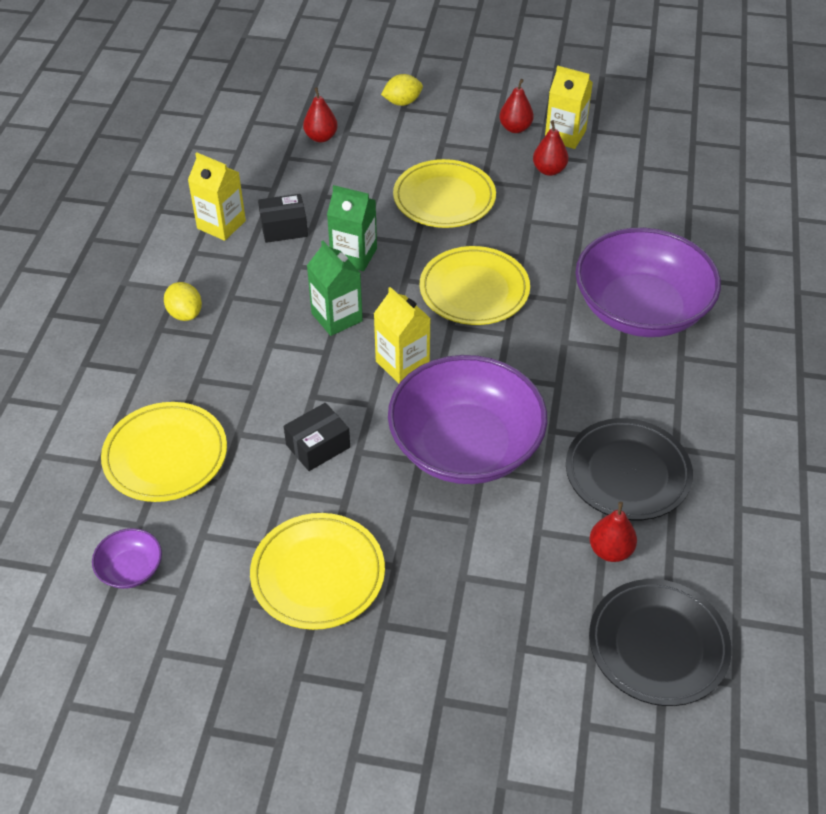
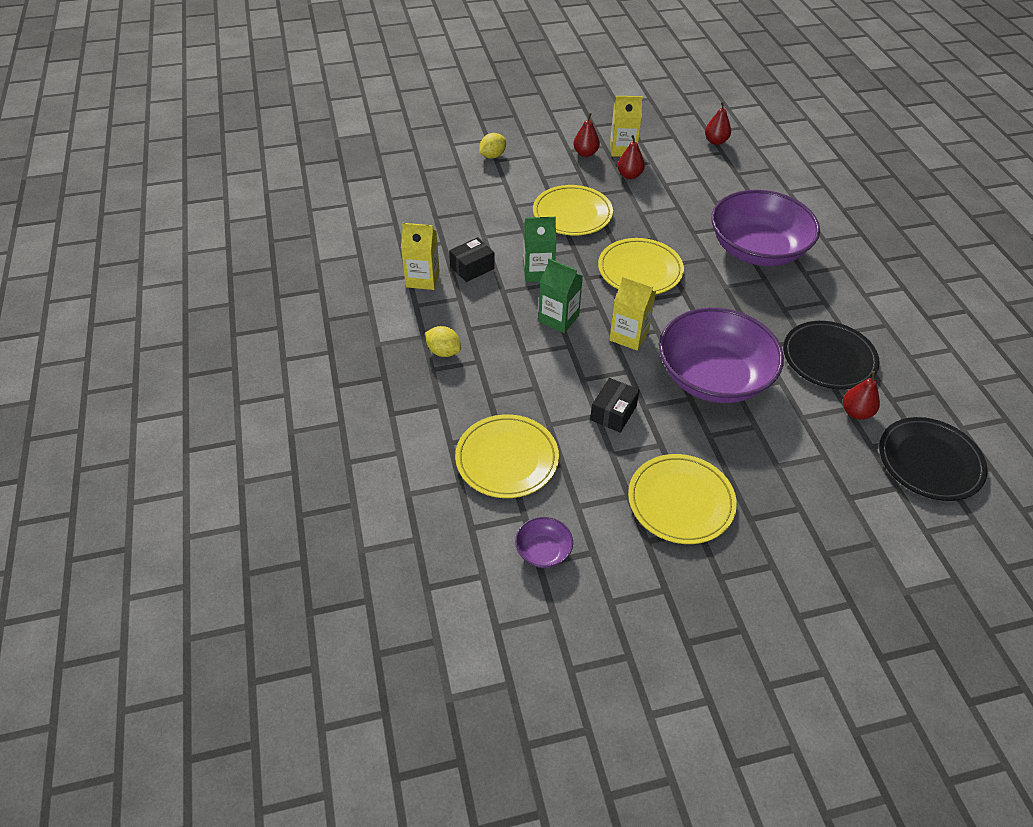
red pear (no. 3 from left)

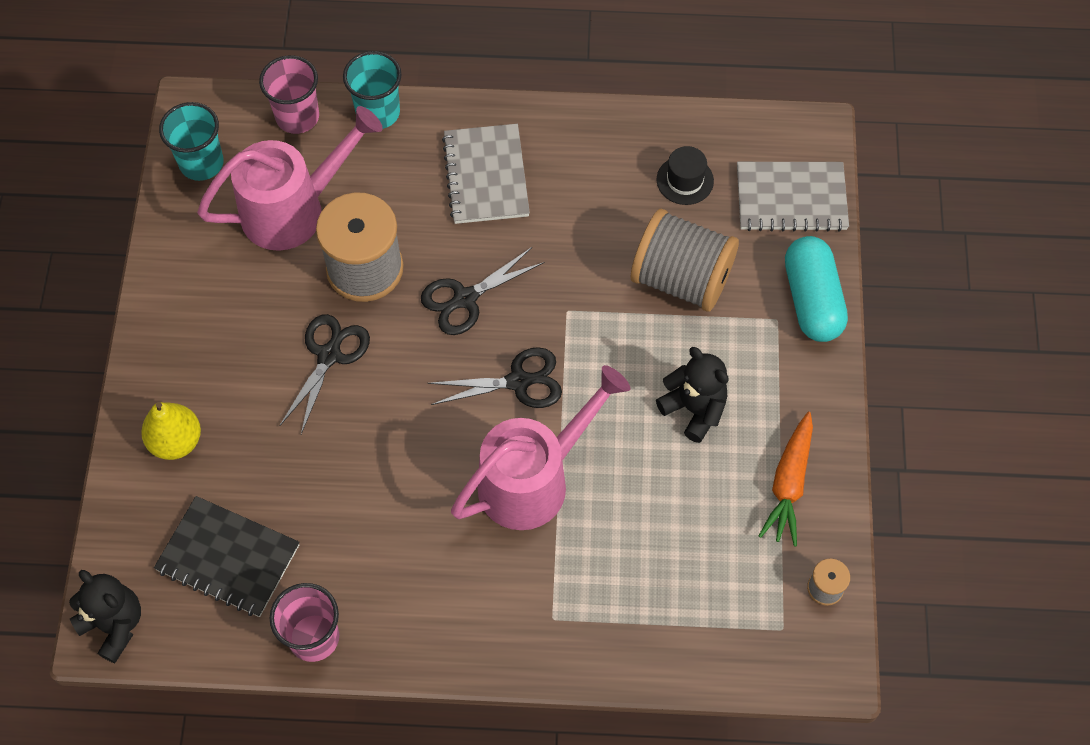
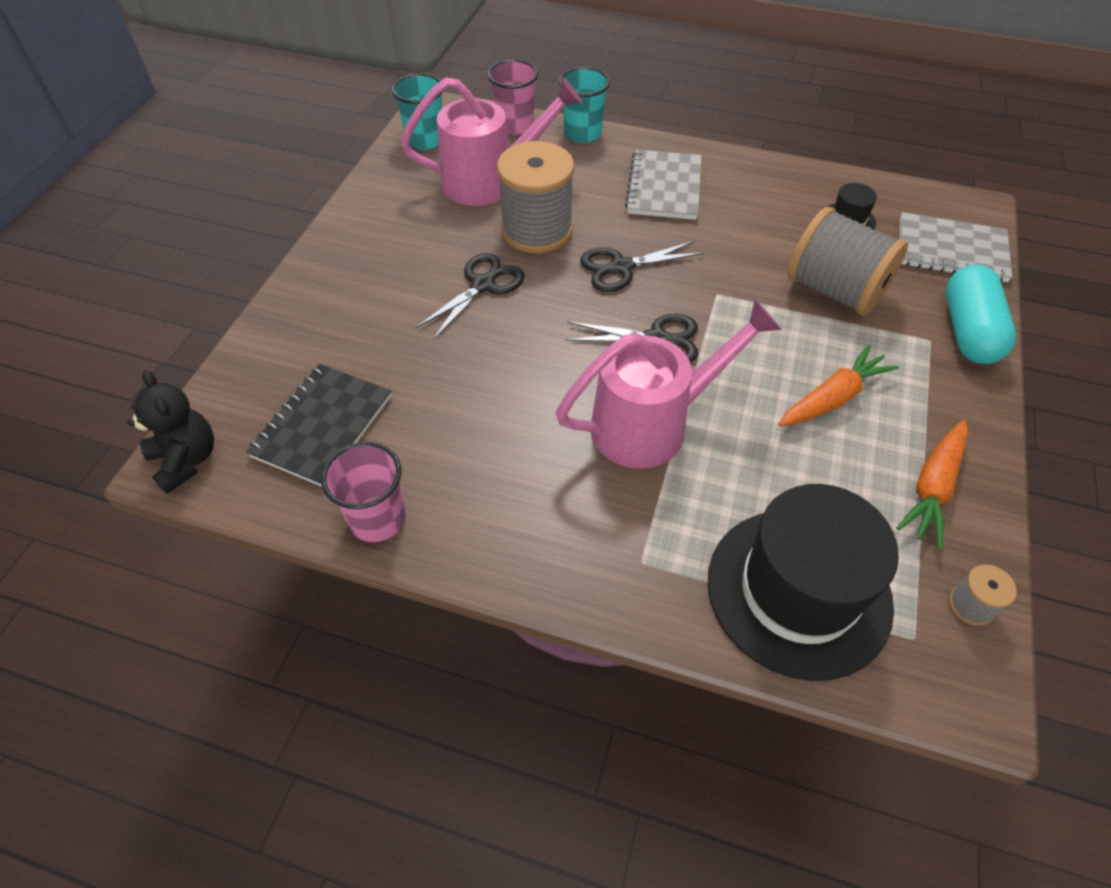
bright orange toy carrot (no. 1 from left)
bright yellow pear
black notepad
black tall hat (no. 1 from left)

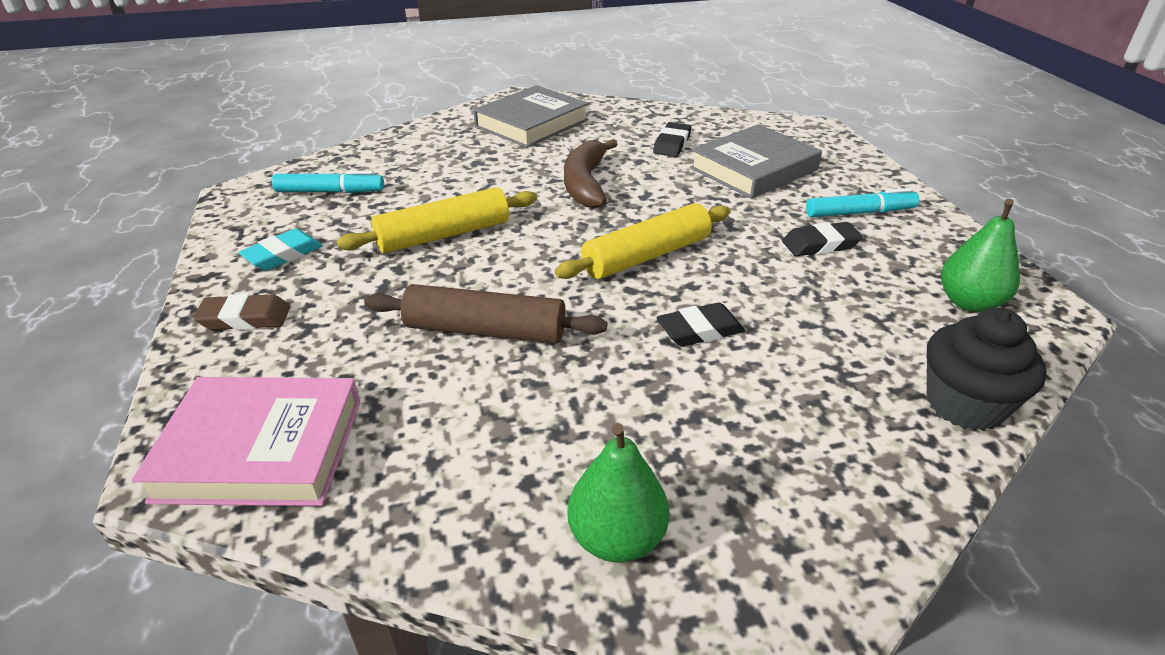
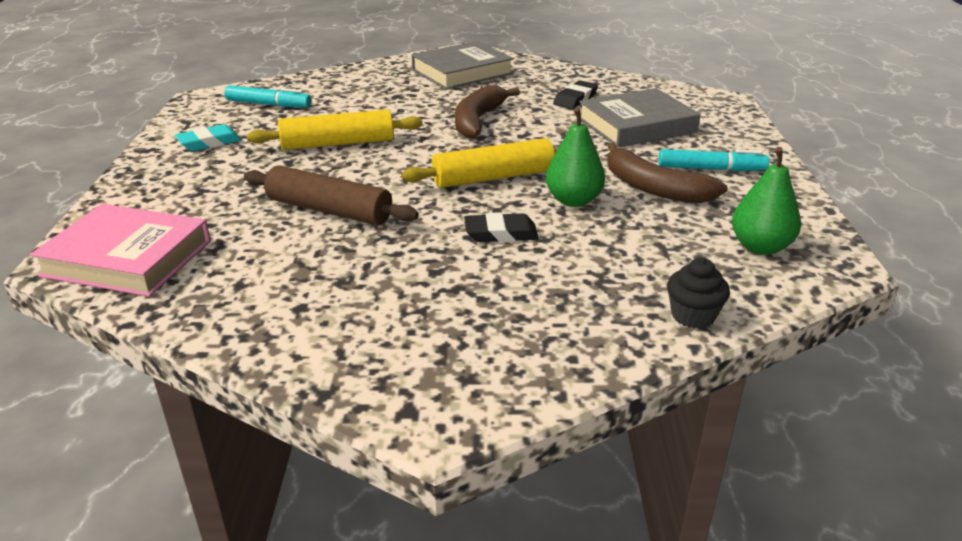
brown toy banana (no. 2 from left)
brown pencil eraser
black cupcake
emerald pear (no. 1 from left)

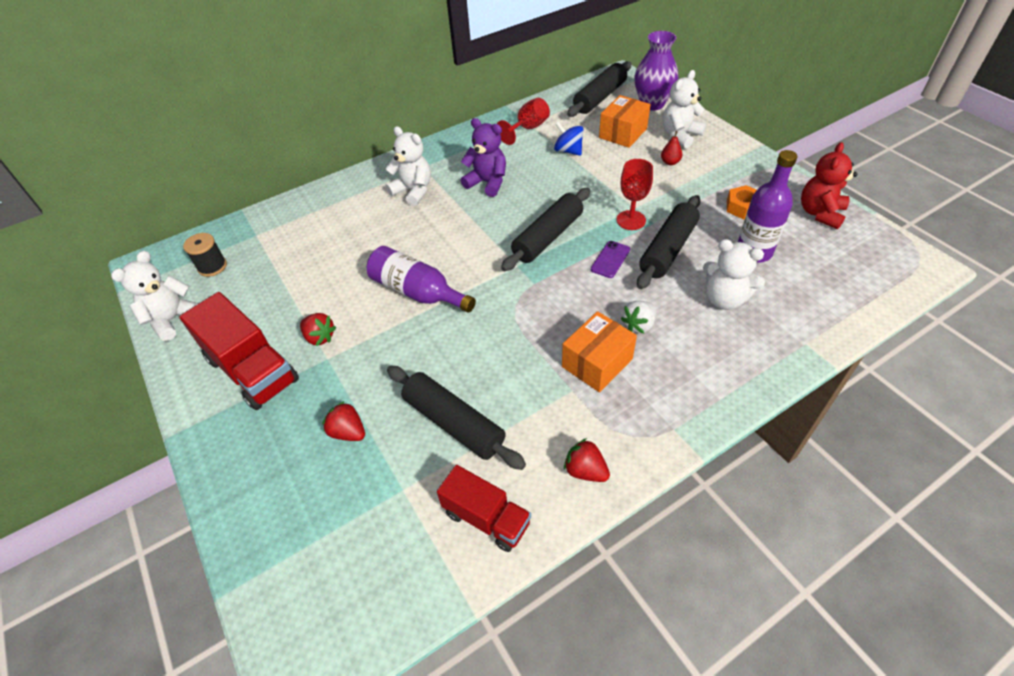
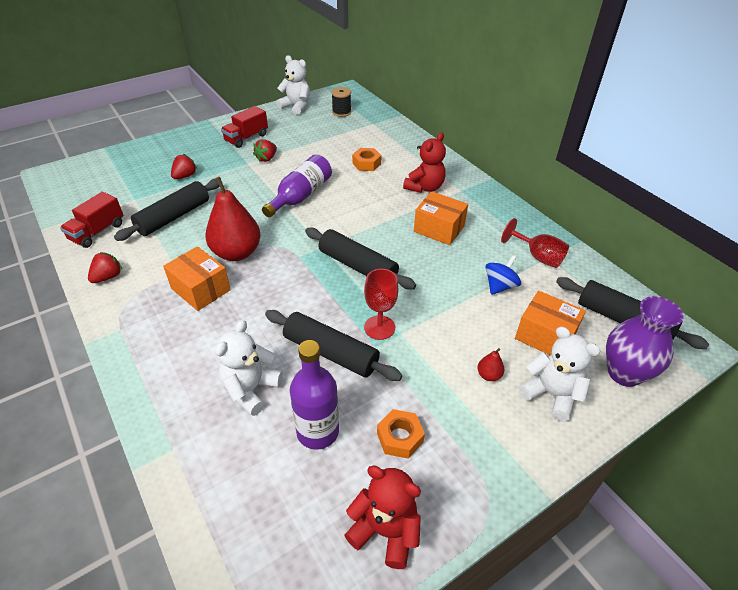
bright orange parcel (no. 2 from left)
red teddy (no. 2 from left)
purple phone
red lorry (no. 2 from left)
white toy strawberry
bright orange hex nut (no. 1 from left)
red pear (no. 1 from left)

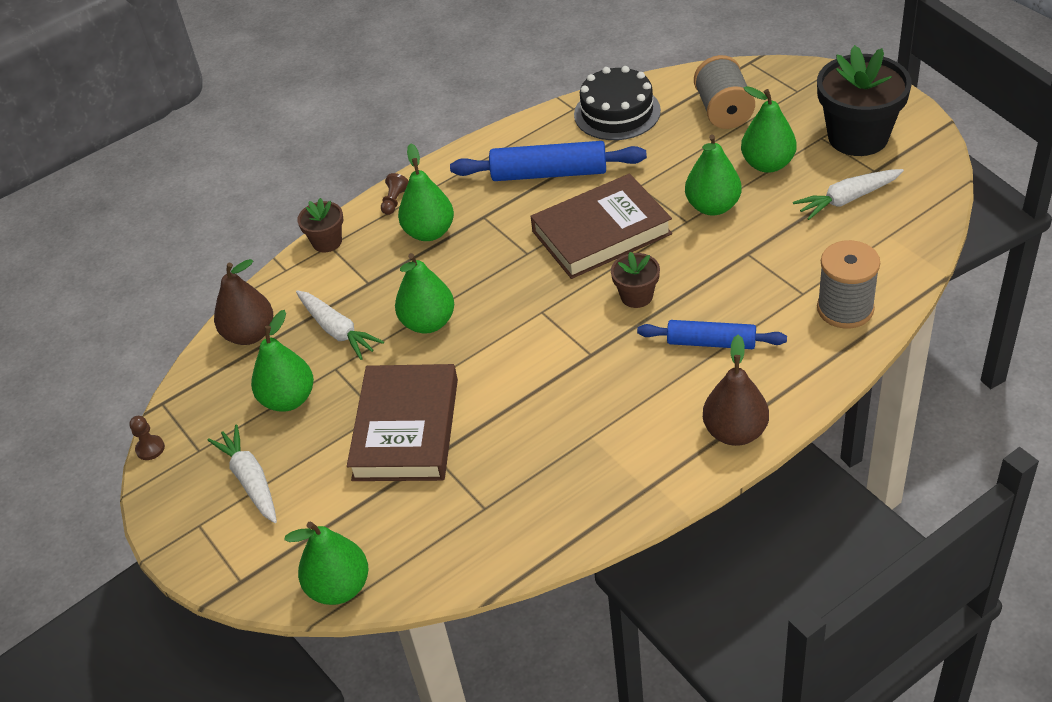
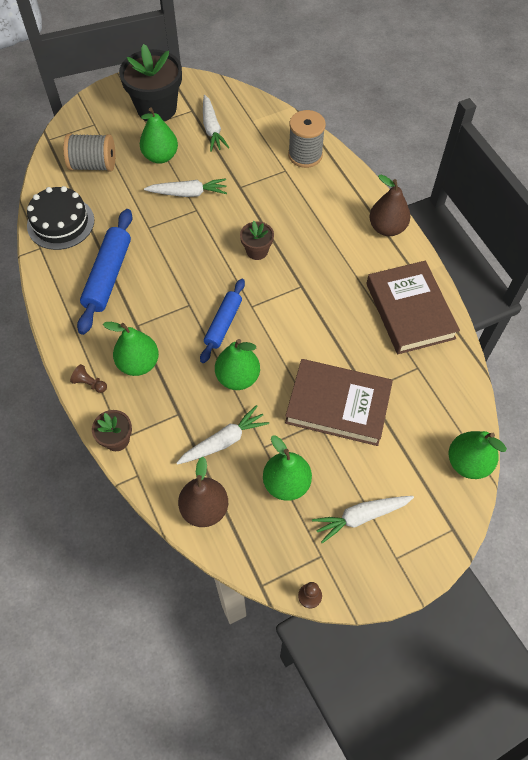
white toy carrot (no. 1 from left)
brown book (no. 2 from left)
cobalt rolling pin (no. 2 from left)

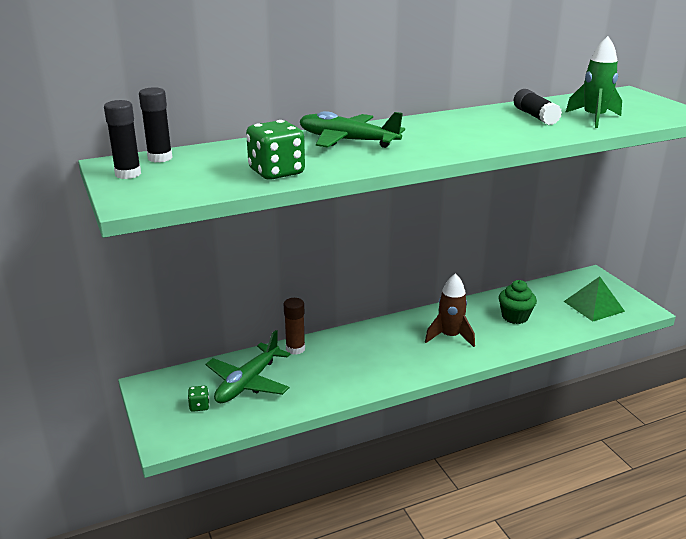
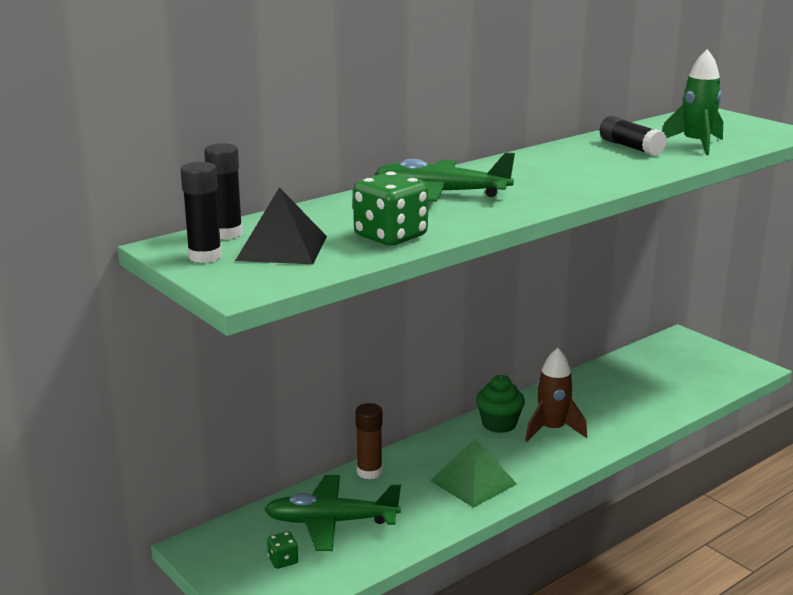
emerald solid pyramid
emerald cupcake
emerald plane (no. 1 from left)
black solid pyramid

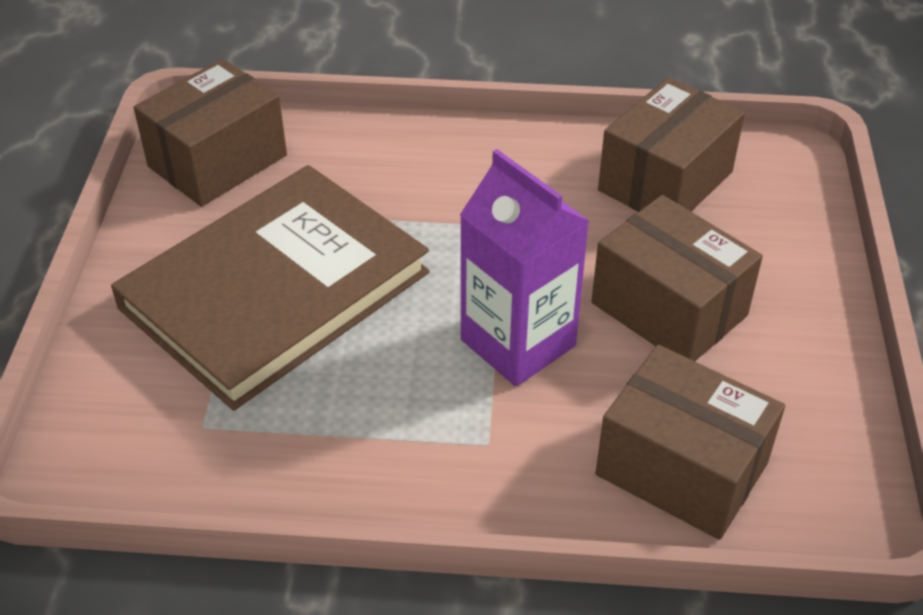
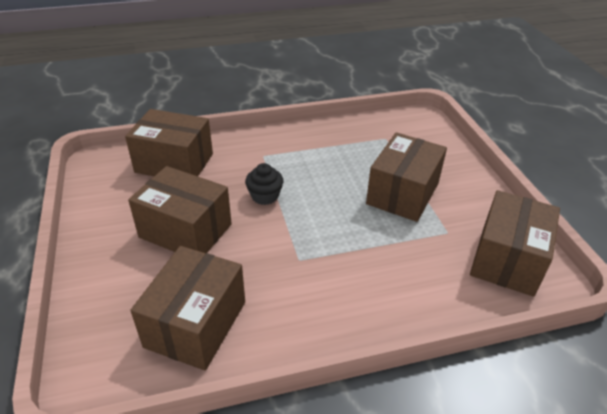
black cupcake
brown parcel (no. 4 from left)

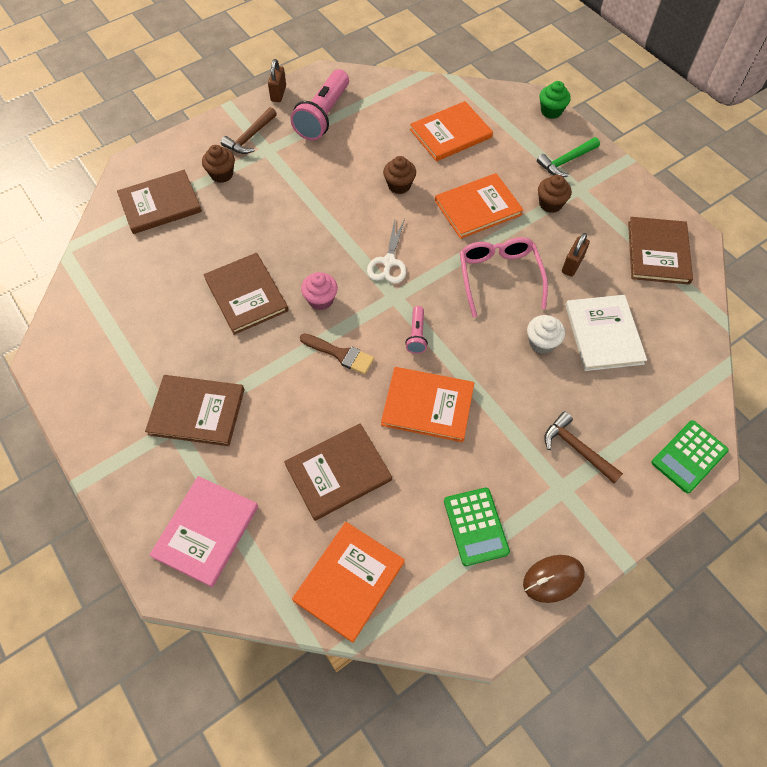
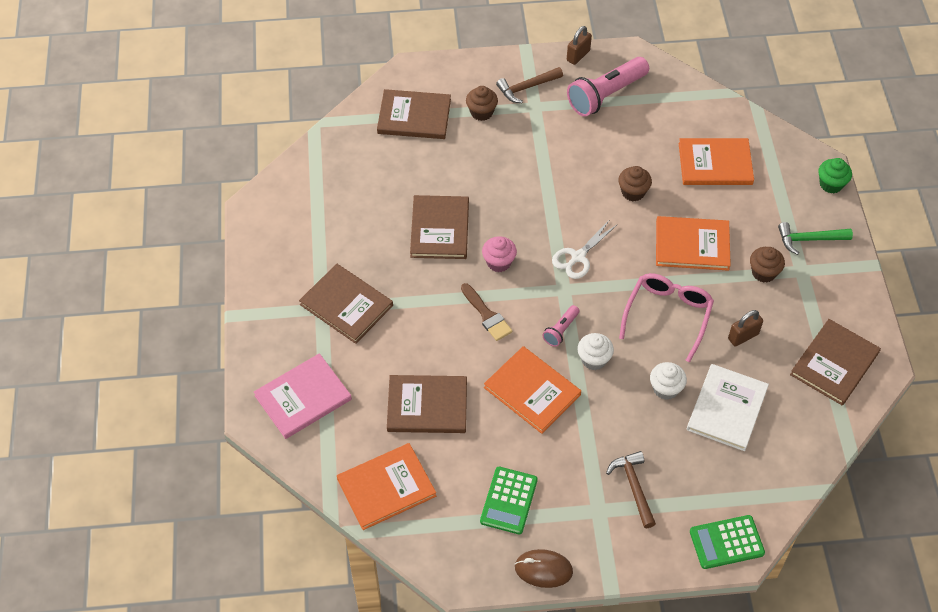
white cupcake (no. 1 from left)

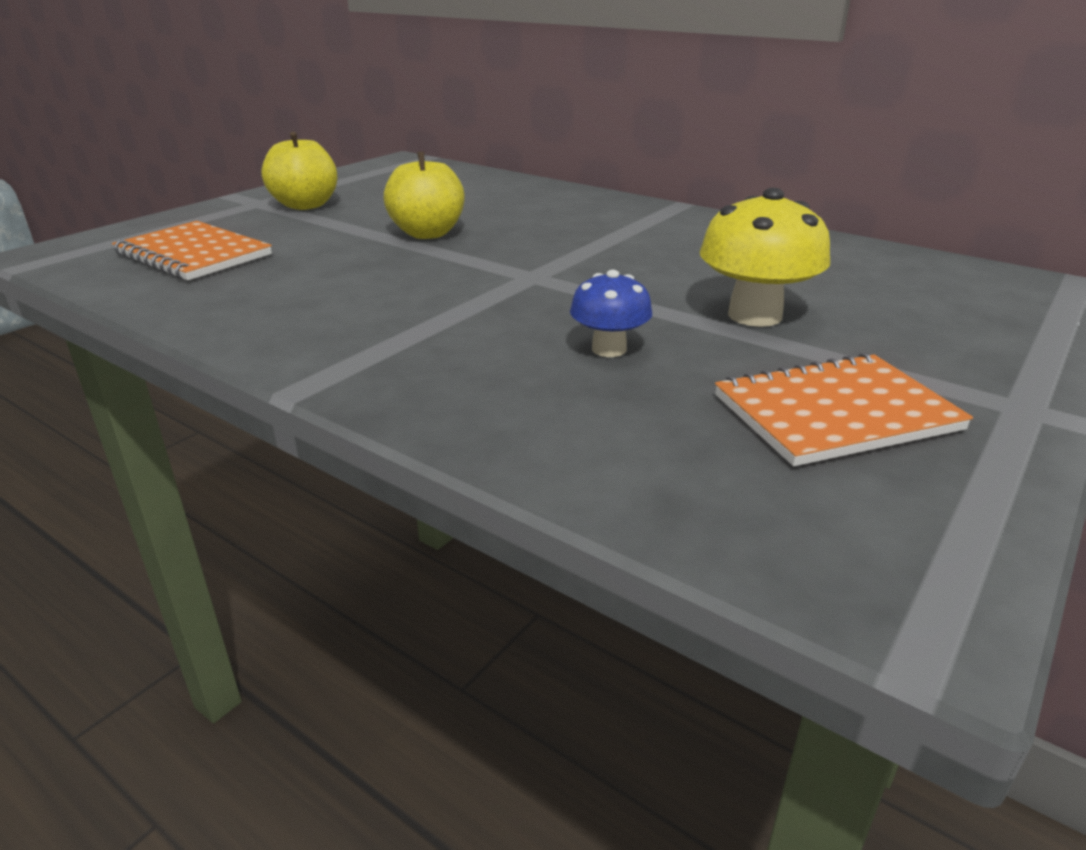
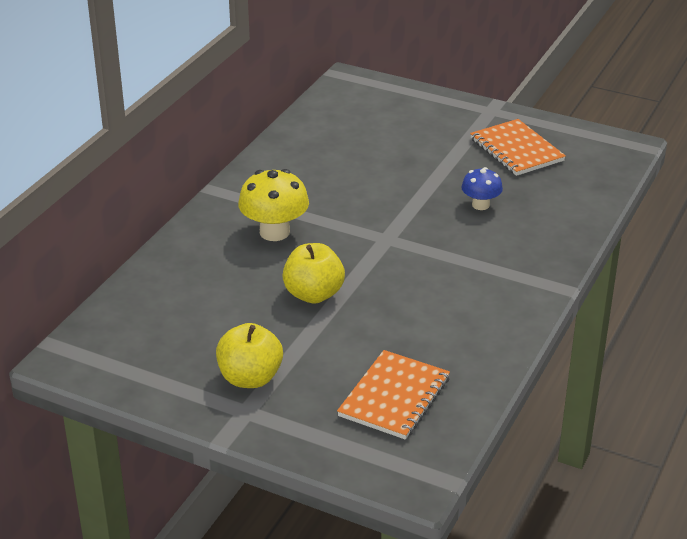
bright yellow fungus

